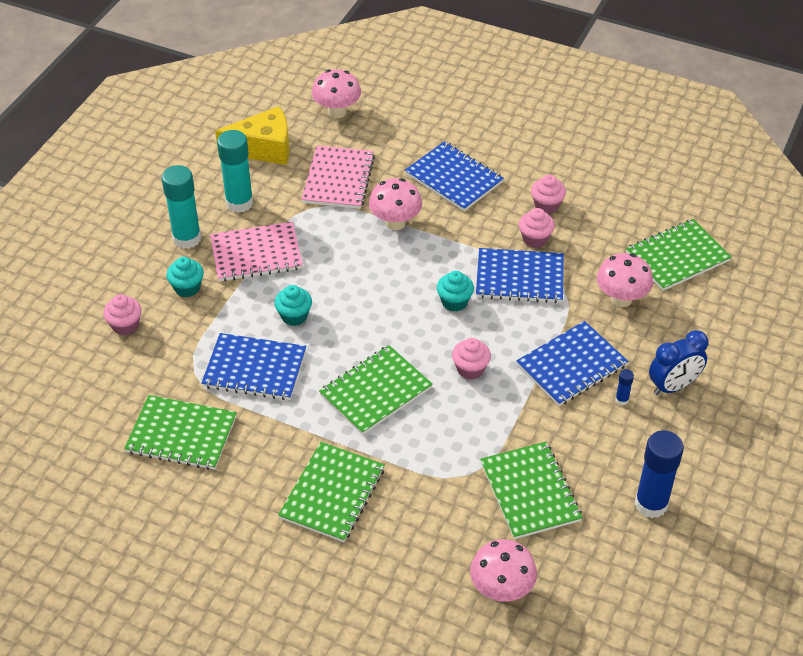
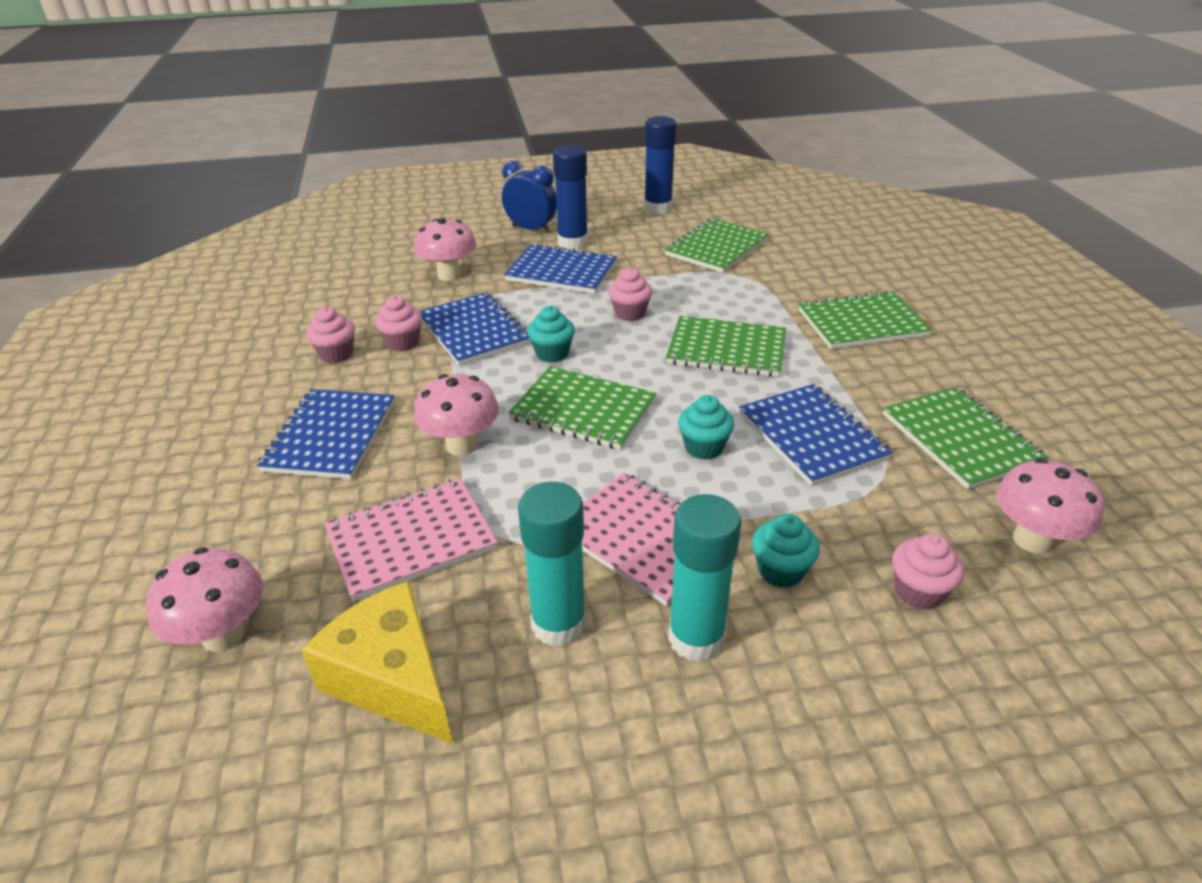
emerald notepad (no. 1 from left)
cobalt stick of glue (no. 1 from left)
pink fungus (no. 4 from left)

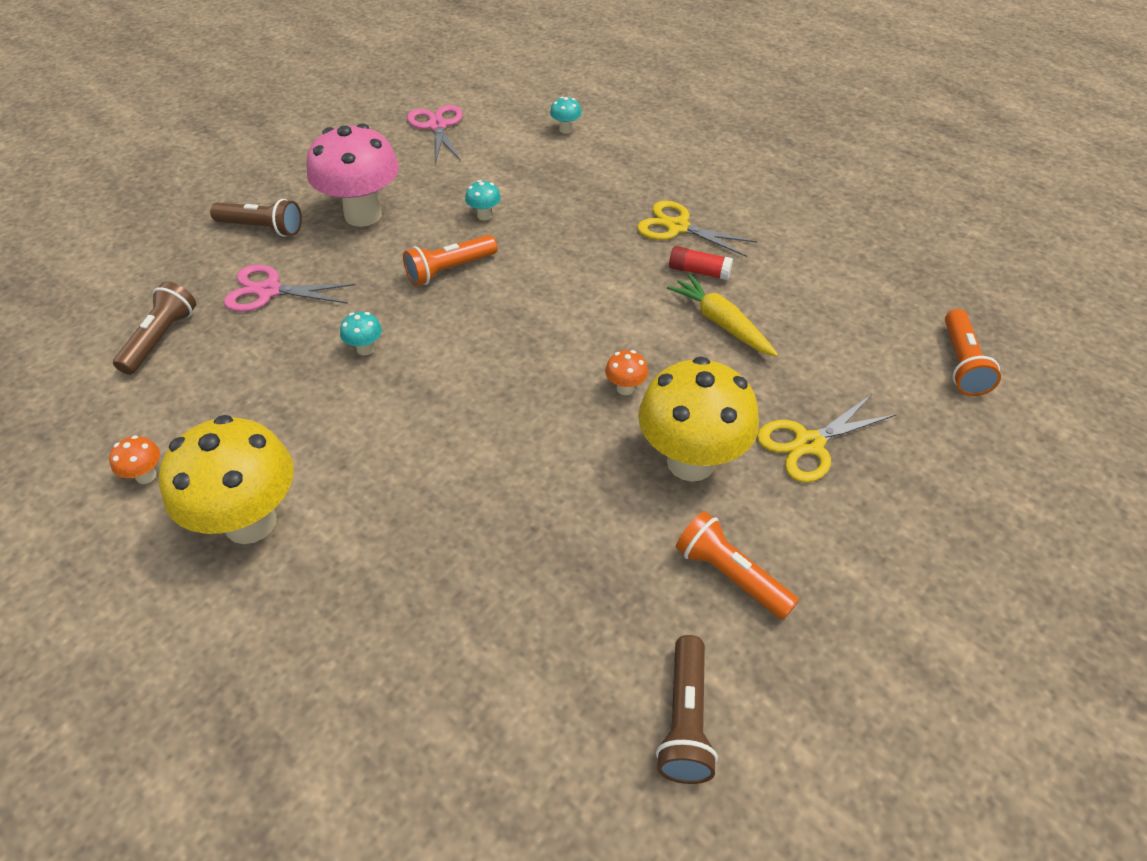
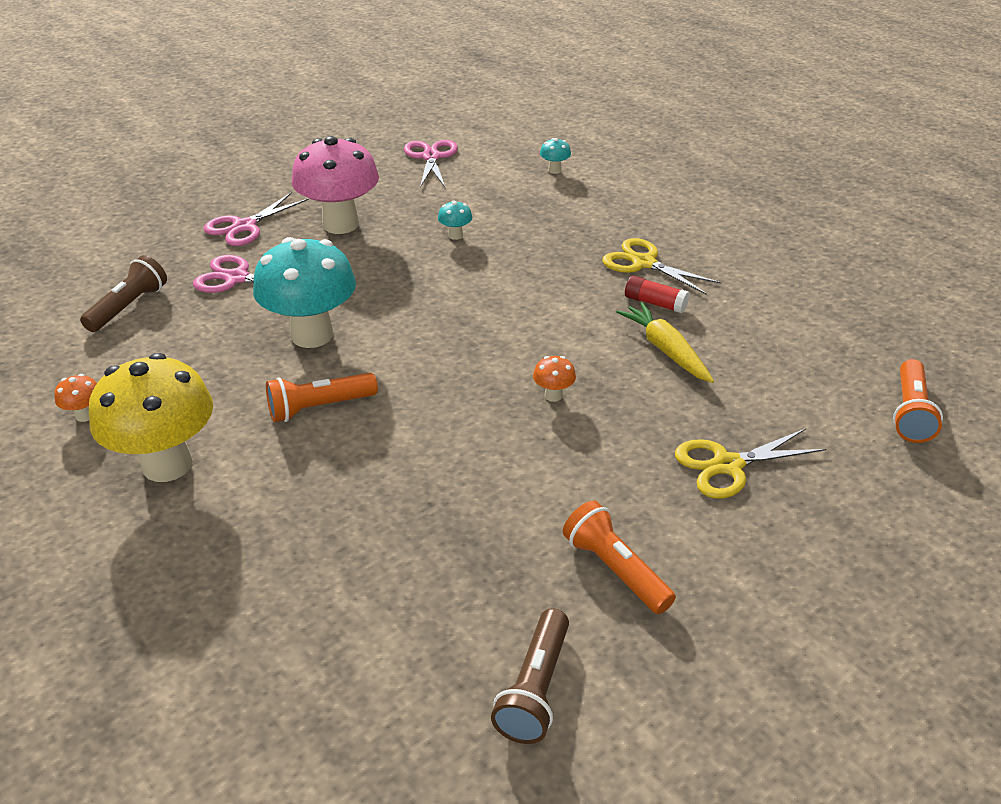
pink scissors (no. 2 from left)
bright orange pocket torch (no. 1 from left)
aqua fungus (no. 1 from left)
bright yellow fungus (no. 2 from left in the first image)

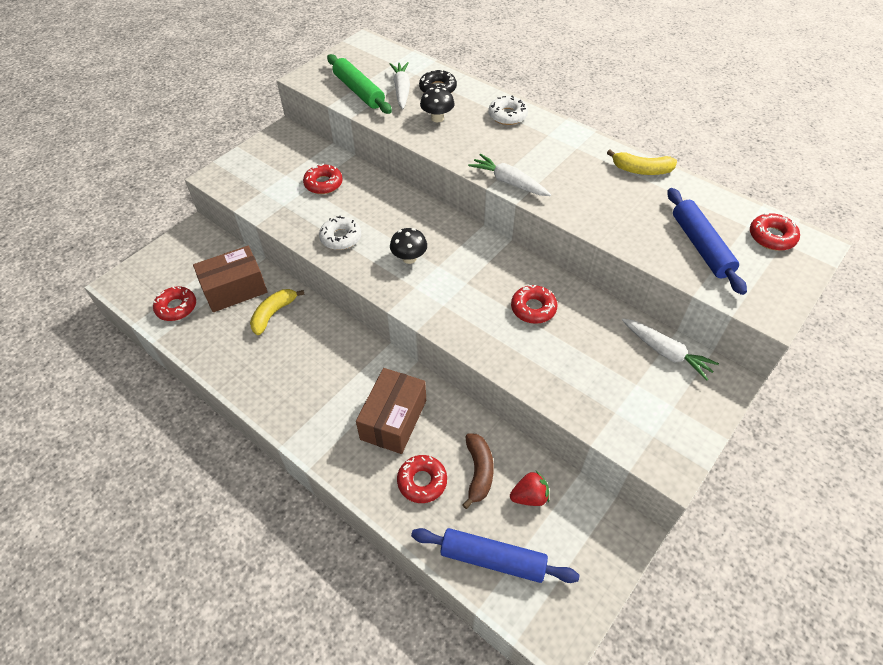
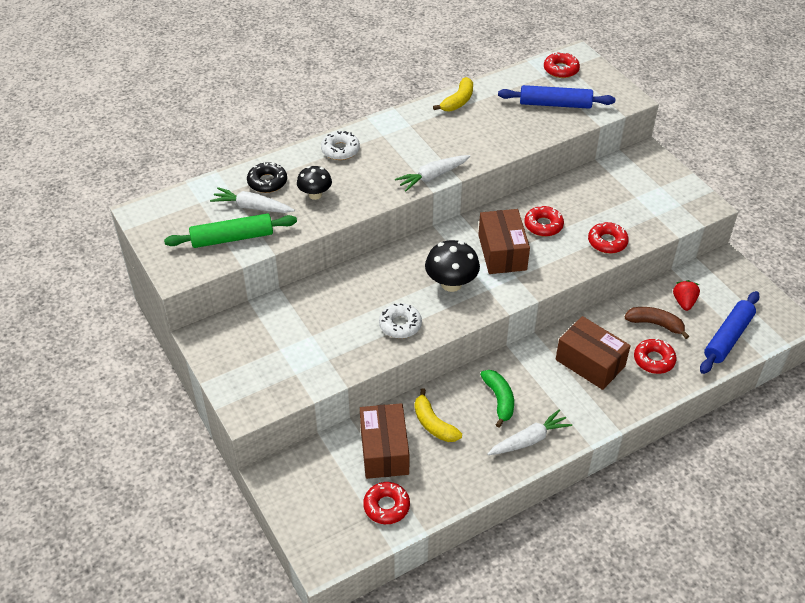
red donut (no. 4 from left)
black fungus (no. 2 from left)
white toy carrot (no. 3 from left)
brown parcel (no. 2 from left)
emerald toy banana

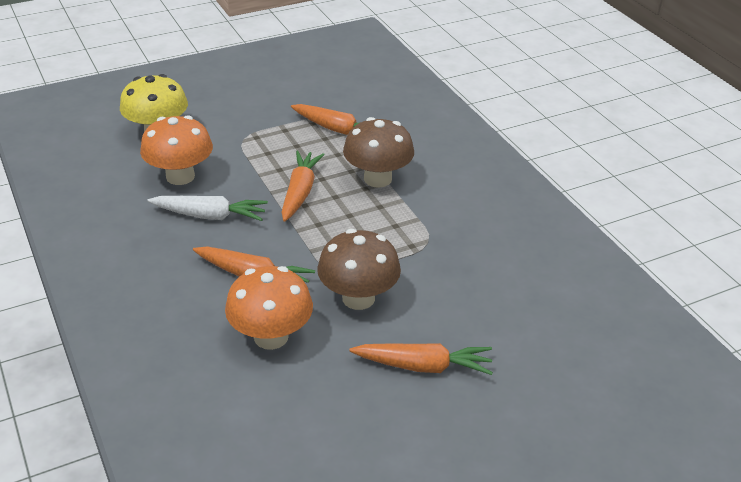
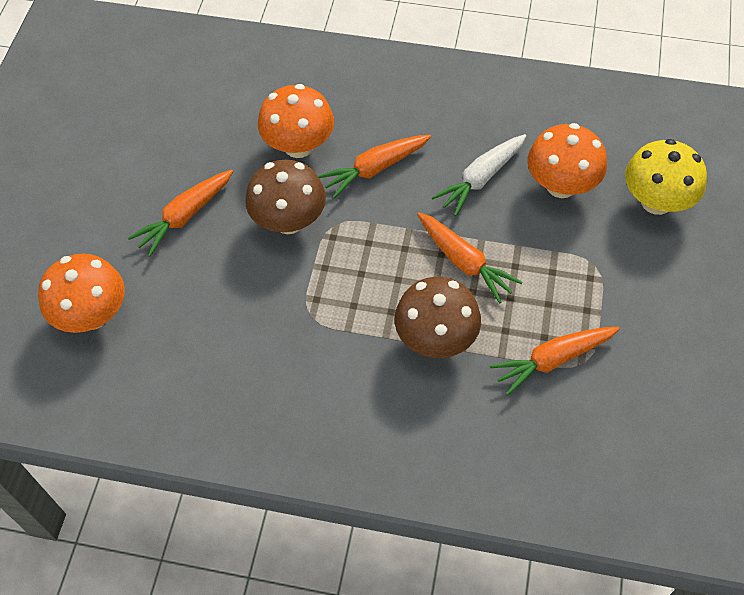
bright orange fungus (no. 1 from left)

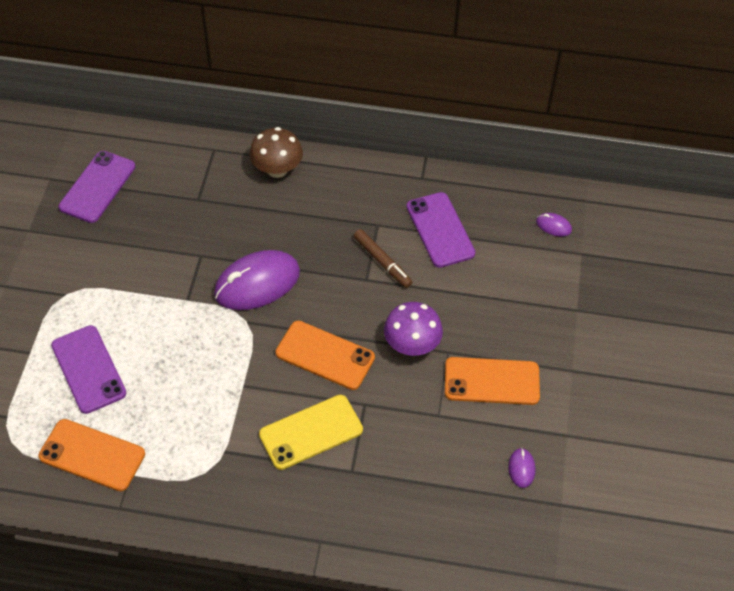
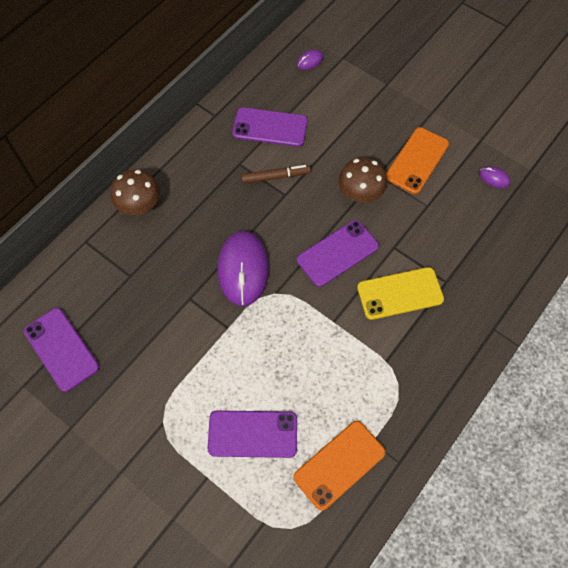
brown fungus (no. 2 from left)
purple phone (no. 4 from left)
bright yellow phone

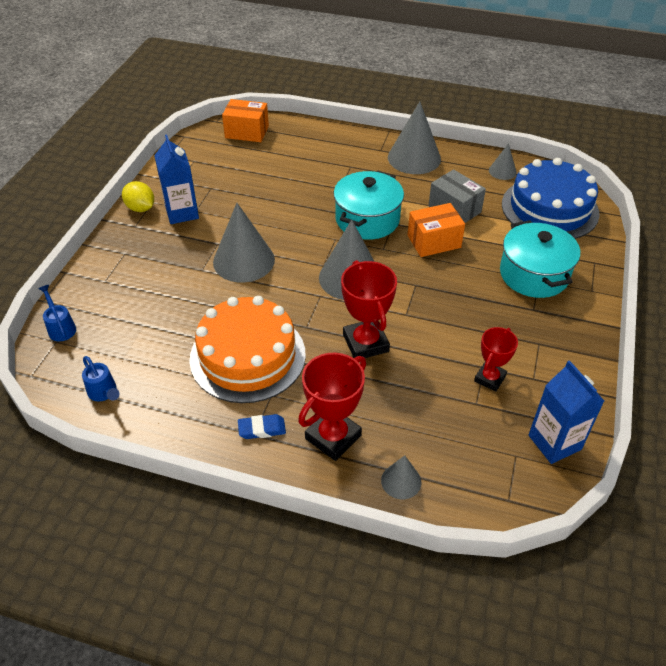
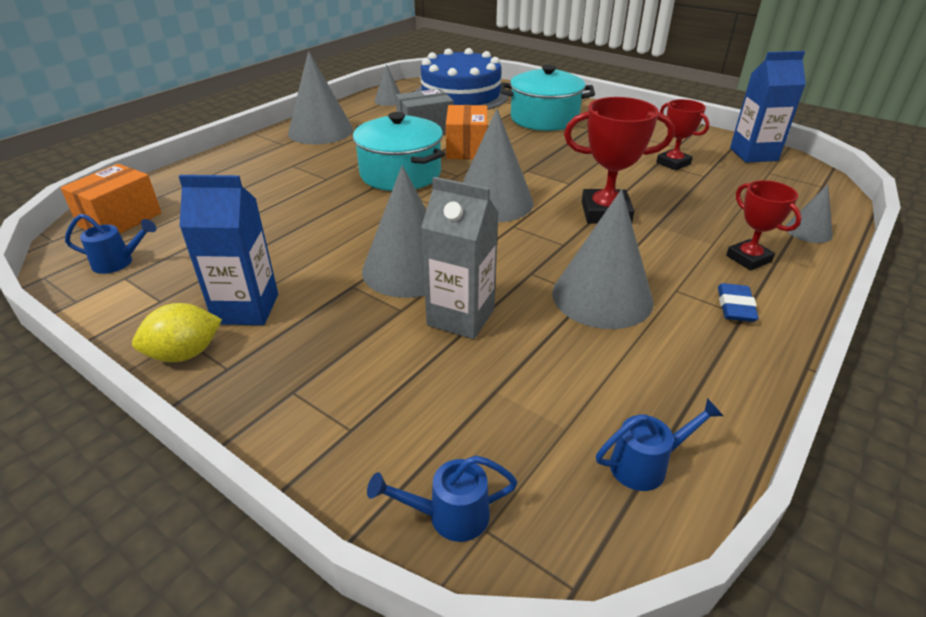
ash-grey solid cone (no. 5 from left)
red prize cup (no. 3 from left)
ash-grey carton
cobalt sprinkling can (no. 1 from left)

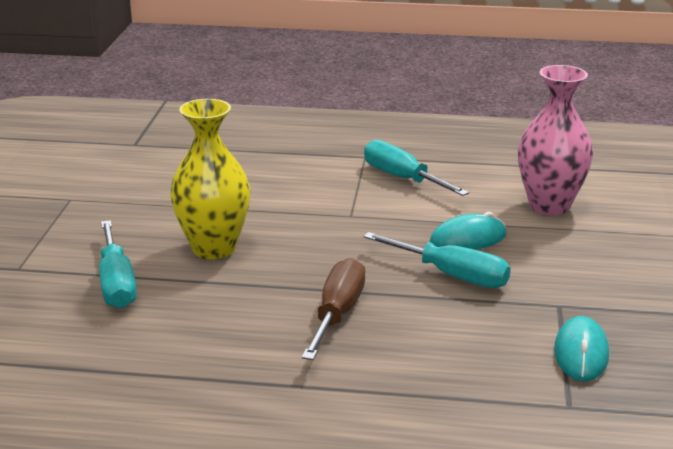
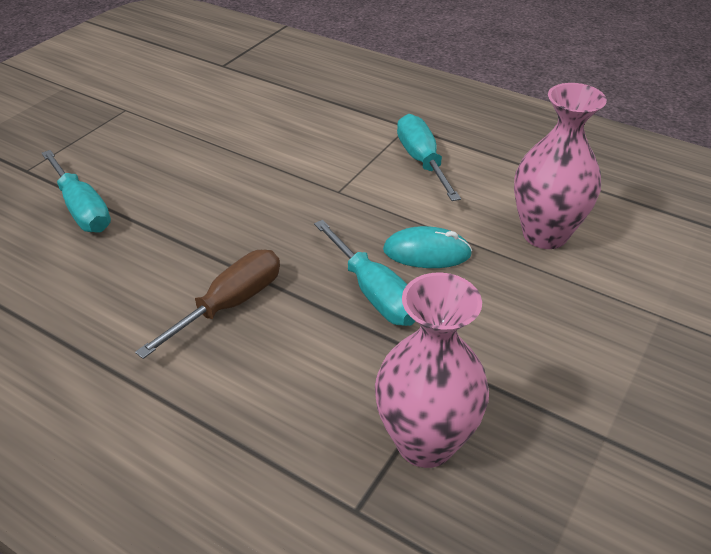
bright yellow flower vase
aqua flat screwdriver (no. 1 from left)
pink flower vase (no. 1 from left)

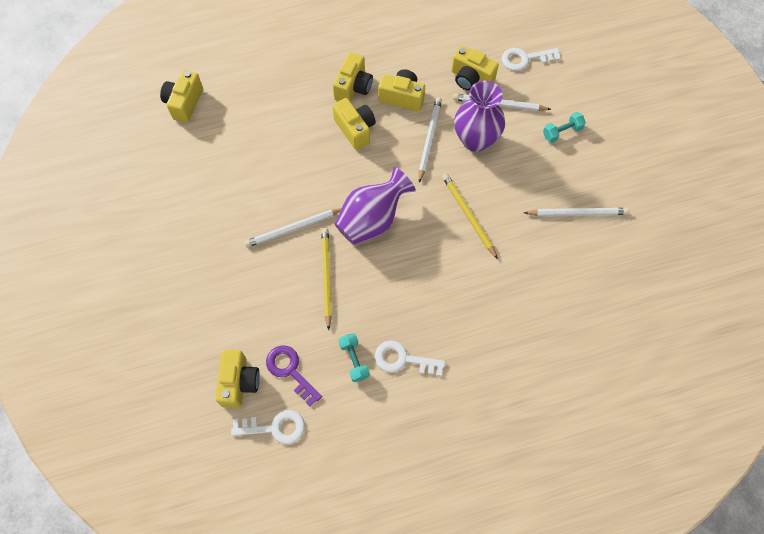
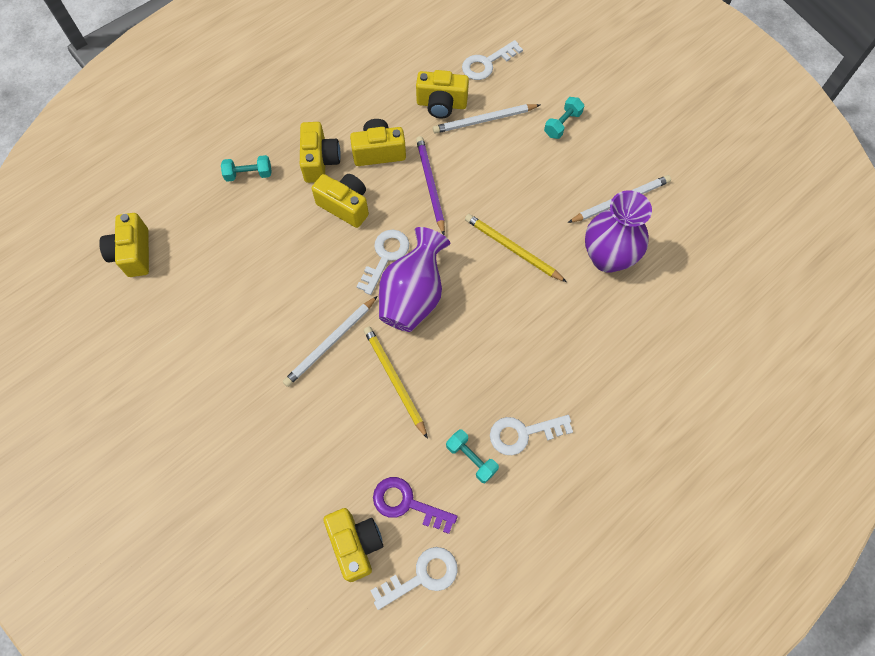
purple flower vase (no. 2 from left)
purple wooden pencil
aqua free weight (no. 1 from left)
white key (no. 1 from left)

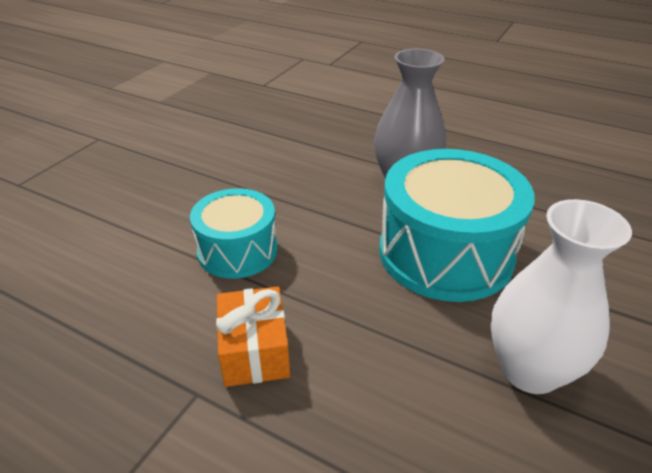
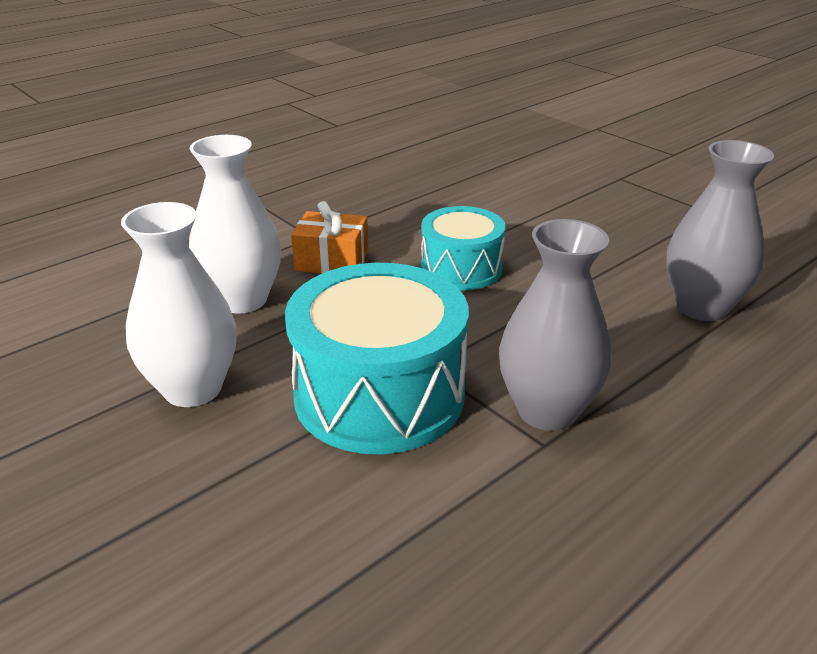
white flower vase (no. 2 from left)
ash-grey flower vase (no. 2 from left)

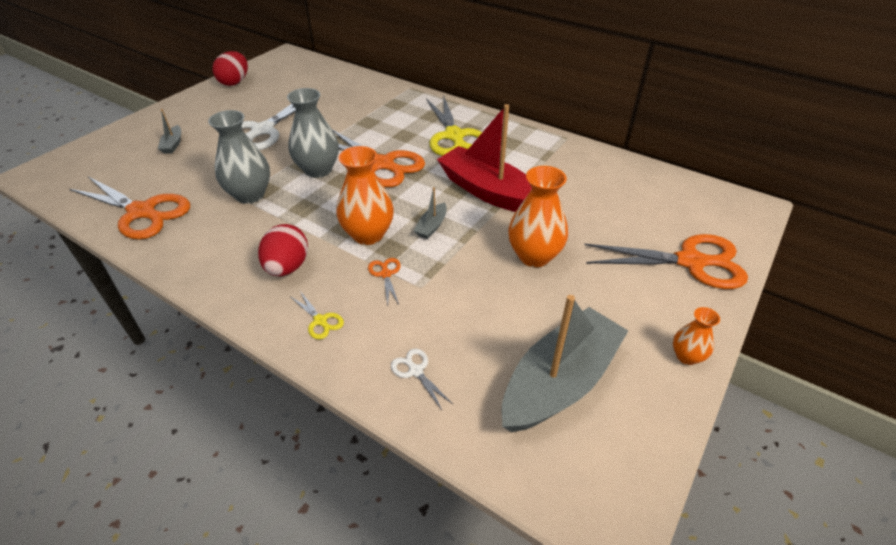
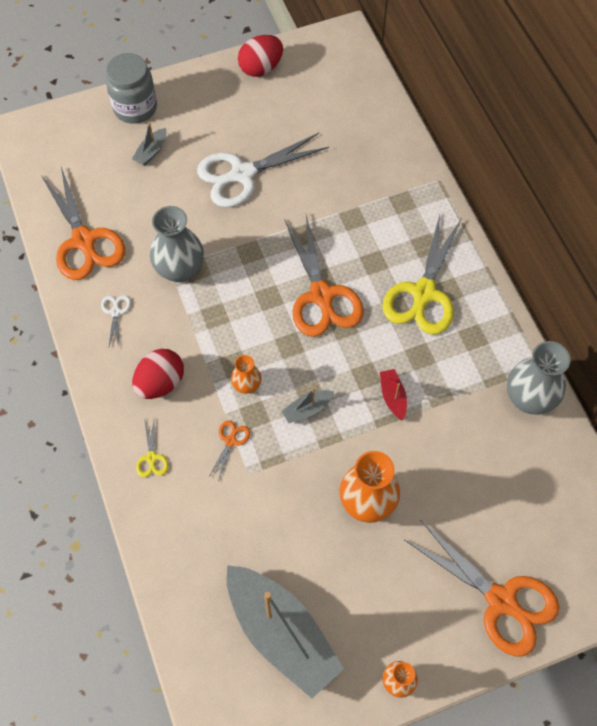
ash-grey flower vase (no. 2 from left)
red boat
bright orange flower vase (no. 1 from left)
ash-grey boat (no. 2 from left)
white scissors (no. 1 from left)
ash-grey preserve jar

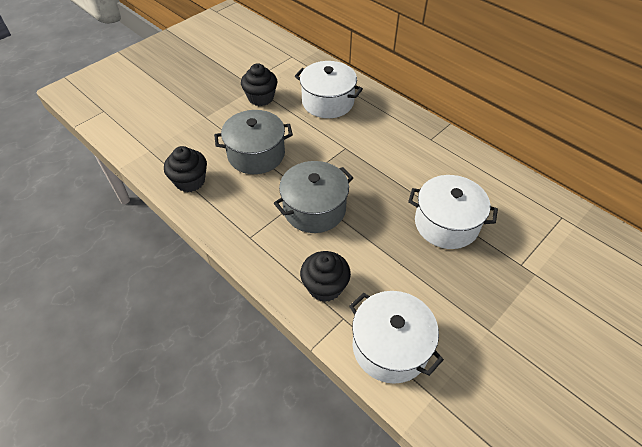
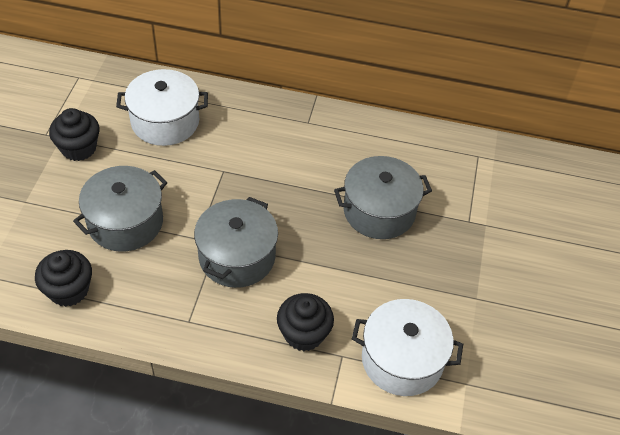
ash-grey pot (no. 3 from left)

